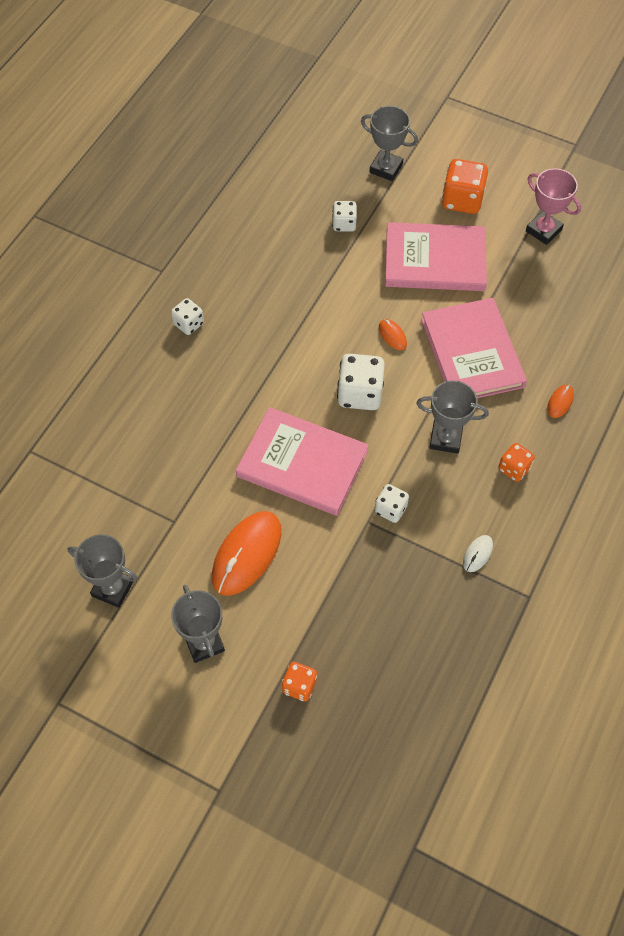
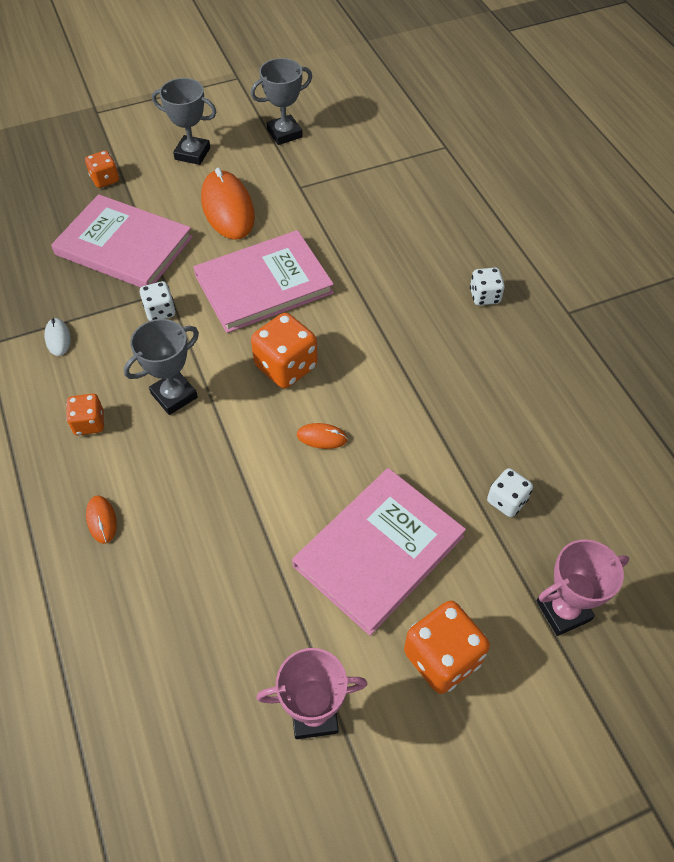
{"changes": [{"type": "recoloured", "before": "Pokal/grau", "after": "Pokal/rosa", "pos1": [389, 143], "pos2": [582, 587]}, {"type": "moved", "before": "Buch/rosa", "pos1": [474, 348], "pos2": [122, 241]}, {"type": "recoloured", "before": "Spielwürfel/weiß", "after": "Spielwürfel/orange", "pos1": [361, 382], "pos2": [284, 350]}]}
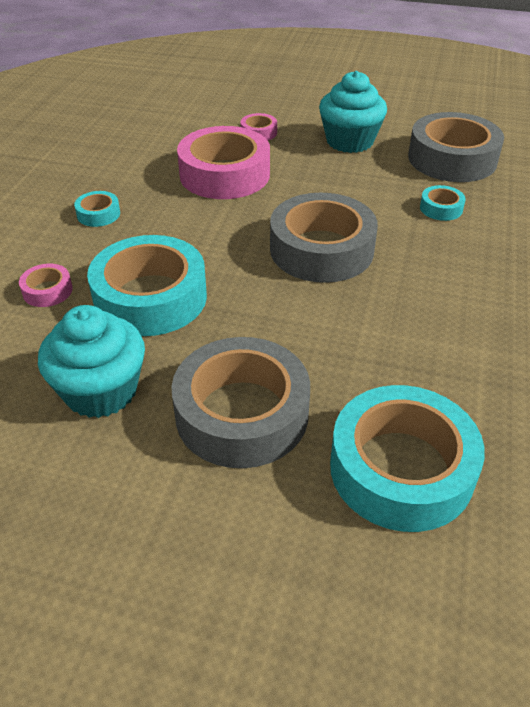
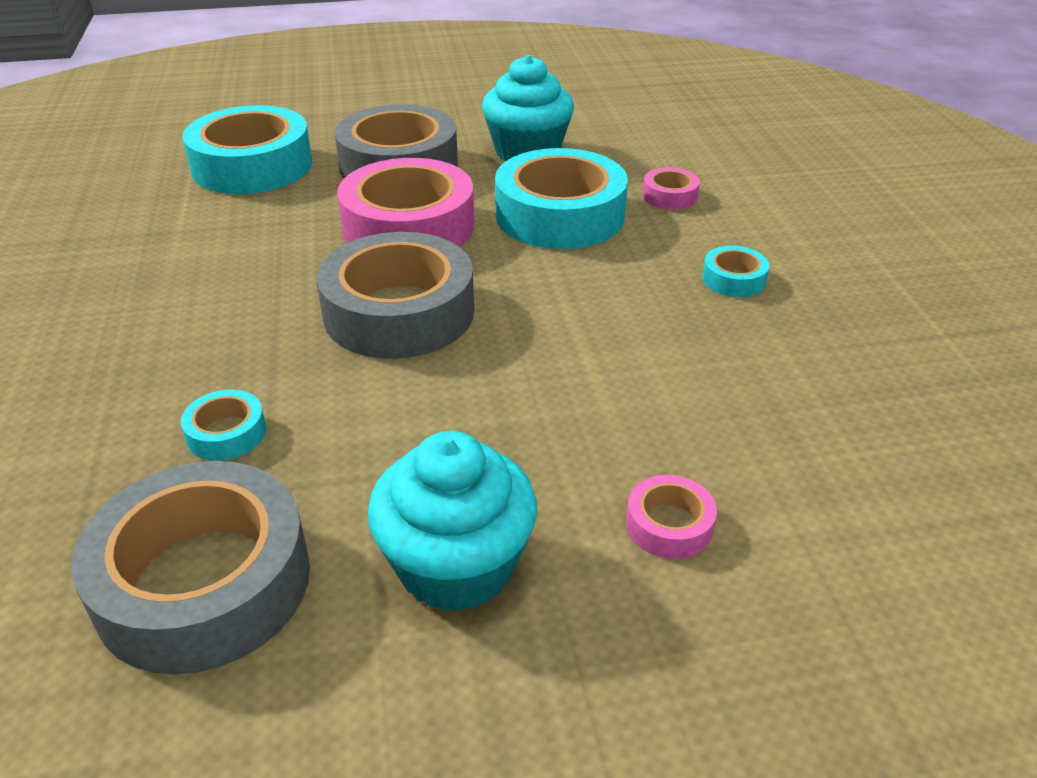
{"changes": [{"type": "moved", "before": "Klebeband/rosa", "pos1": [223, 162], "pos2": [405, 202]}]}
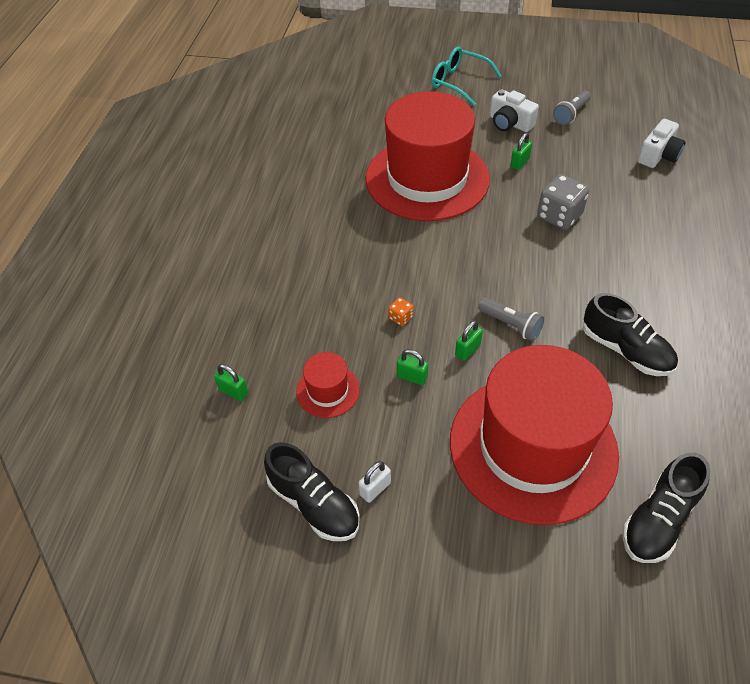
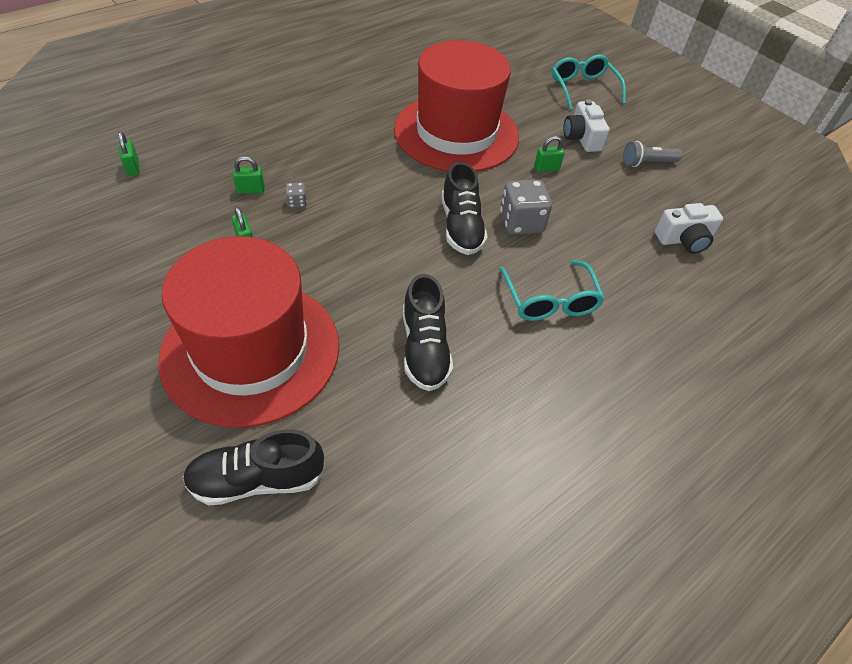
{"changes": [{"type": "recoloured", "before": "Spielwürfel/orange", "after": "Spielwürfel/grau", "pos1": [401, 311], "pos2": [296, 195]}, {"type": "removed", "before": "Taschenlampe/grau", "pos1": [511, 319]}, {"type": "moved", "before": "Vorhängeschloss/grün", "pos1": [469, 340], "pos2": [249, 175]}, {"type": "removed", "before": "Hut/rot", "pos1": [328, 385]}, {"type": "moved", "before": "Schuh/schwarz", "pos1": [312, 491], "pos2": [464, 208]}, {"type": "removed", "before": "Vorhängeschloss/weiß", "pos1": [375, 482]}, {"type": "added", "after": "Brille/türkis", "pos2": [552, 290]}]}
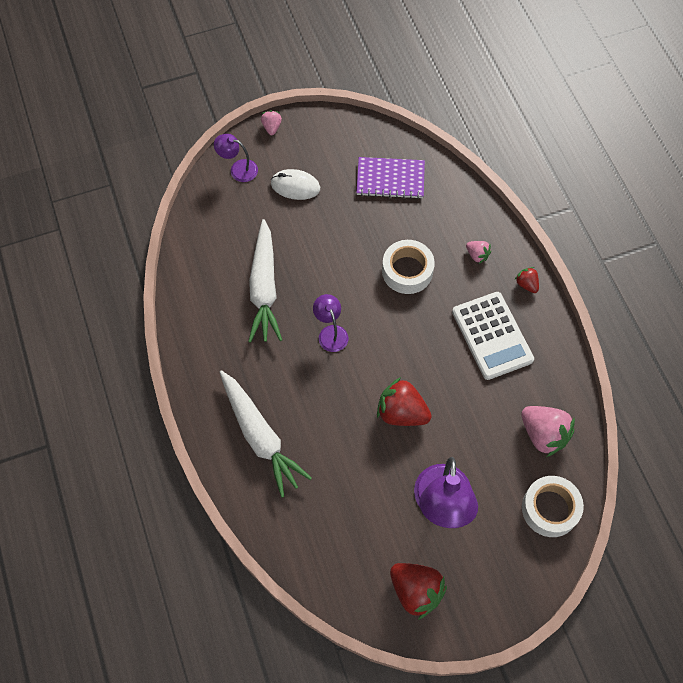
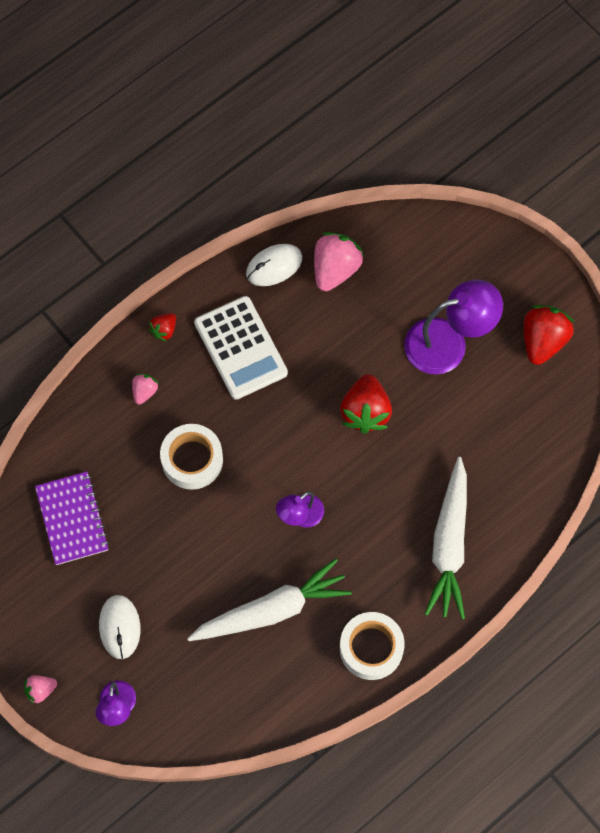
{"changes": [{"type": "turned", "before": "Taschenrechner/weiß", "pos1": [493, 336], "pos2": [241, 348], "turn": 105}, {"type": "turned", "before": "Karotte/weiß", "pos1": [266, 434], "pos2": [446, 538], "turn": 150}, {"type": "moved", "before": "Klebeband/weiß", "pos1": [553, 506], "pos2": [372, 646]}, {"type": "added", "after": "Computermaus/weiß", "pos2": [274, 265]}]}
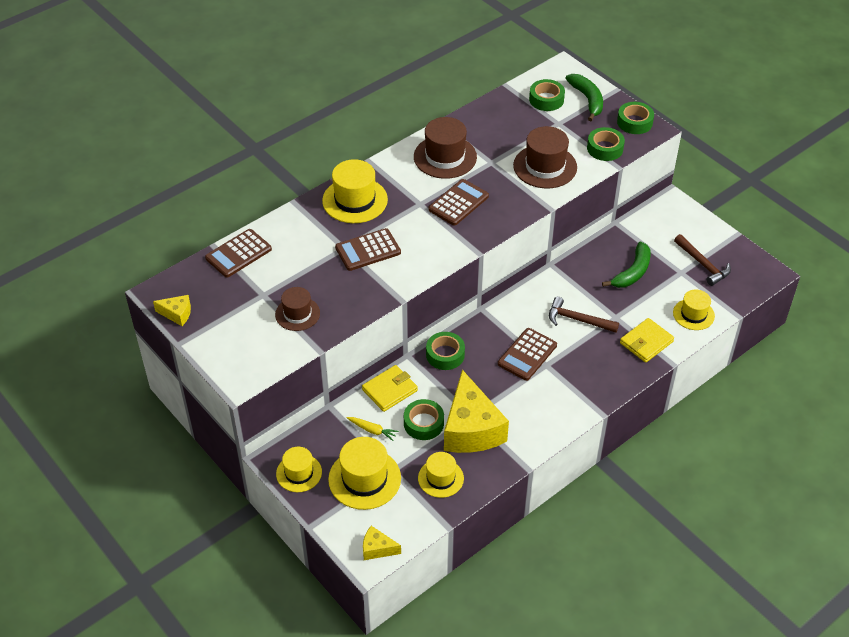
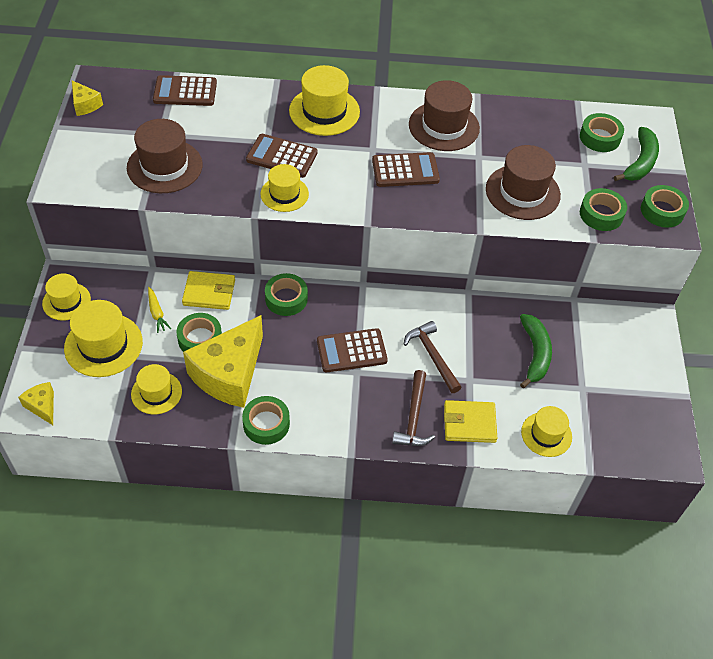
{"changes": [{"type": "moved", "before": "Hammer/braun", "pos1": [702, 260], "pos2": [413, 408]}, {"type": "turned", "before": "Banane/grün", "pos1": [626, 264], "pos2": [536, 351], "turn": -75}, {"type": "resized", "before": "Hut/braun", "pos1": [297, 309], "pos2": [165, 156], "scale": 1.58}, {"type": "added", "after": "Hut/gelb", "pos2": [284, 188]}, {"type": "added", "after": "Klebeband/grün", "pos2": [266, 420]}]}
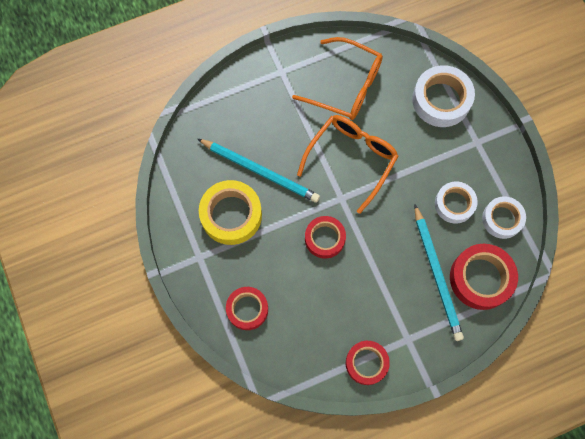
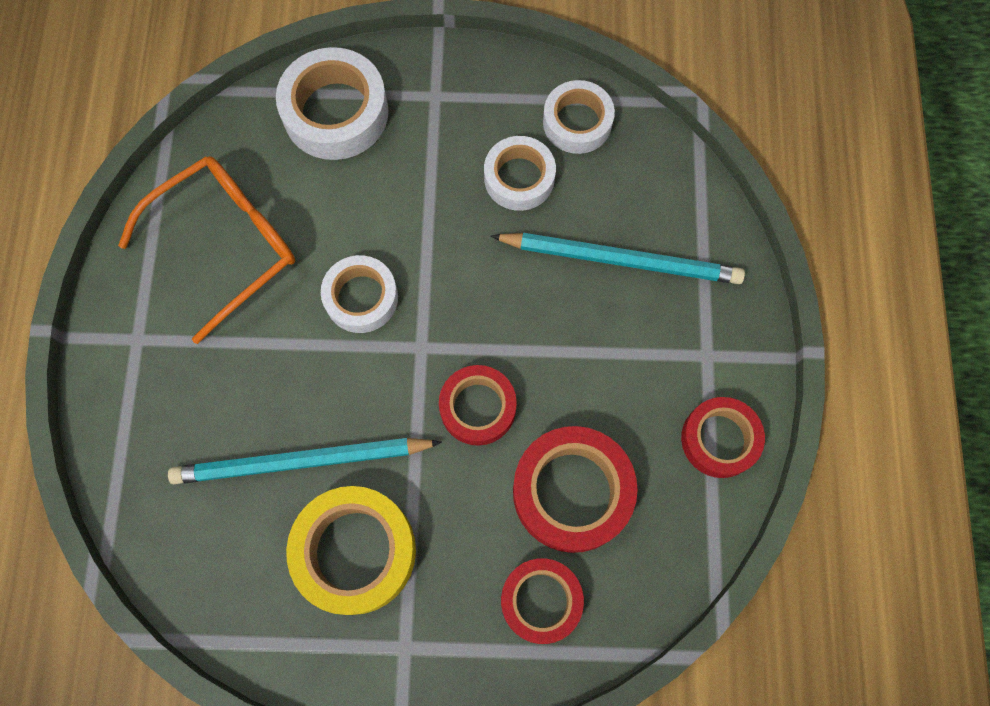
{"changes": [{"type": "replaced", "before": "Brille/orange", "after": "Klebeband/weiß", "pos1": [348, 164], "pos2": [359, 294]}, {"type": "turned", "before": "Bleistift/türkis", "pos1": [259, 171], "pos2": [305, 461], "turn": -150}, {"type": "moved", "before": "Klebeband/rot", "pos1": [484, 277], "pos2": [575, 489]}]}
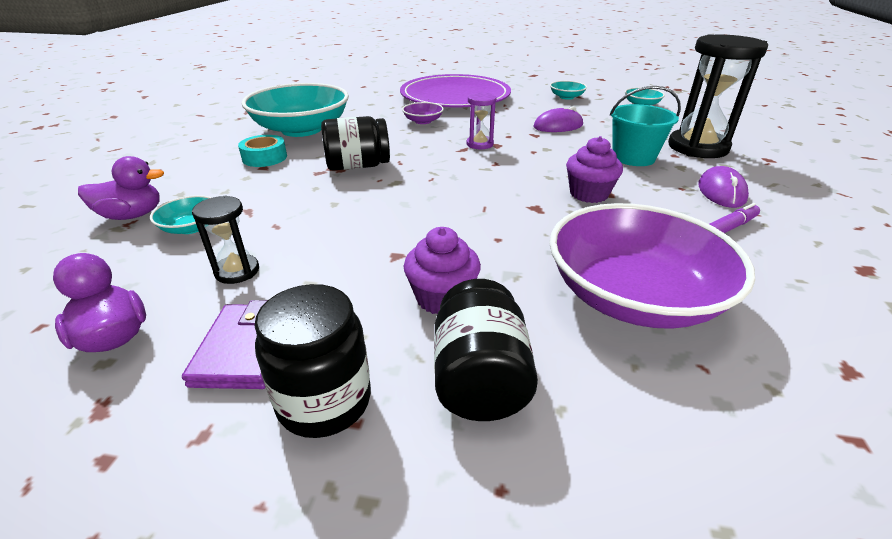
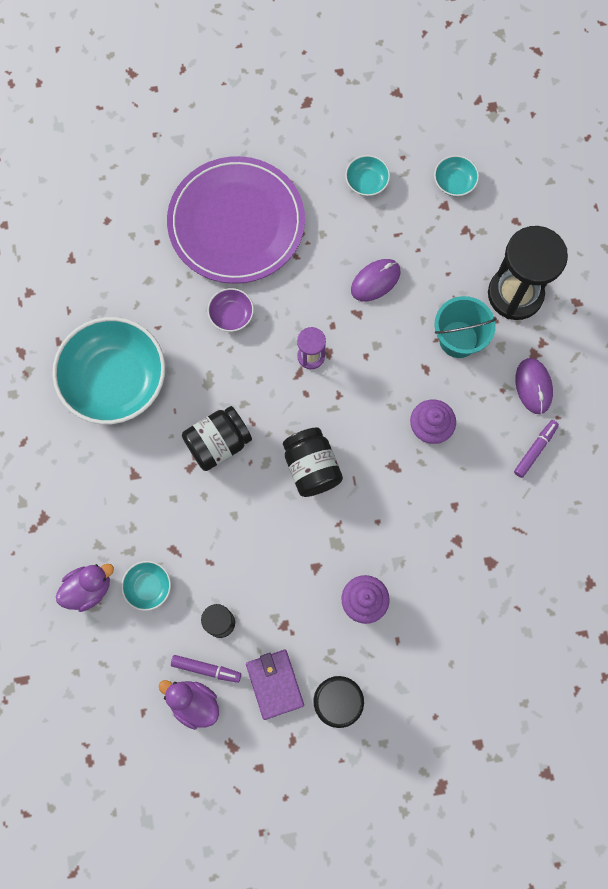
{"changes": [{"type": "removed", "before": "Klebeband/türkis", "pos1": [262, 151]}, {"type": "removed", "before": "Schüssel/lila", "pos1": [652, 266]}, {"type": "moved", "before": "Einmachglas/schwarz", "pos1": [486, 350], "pos2": [313, 462]}, {"type": "added", "after": "Filzstift/lila", "pos2": [206, 669]}]}
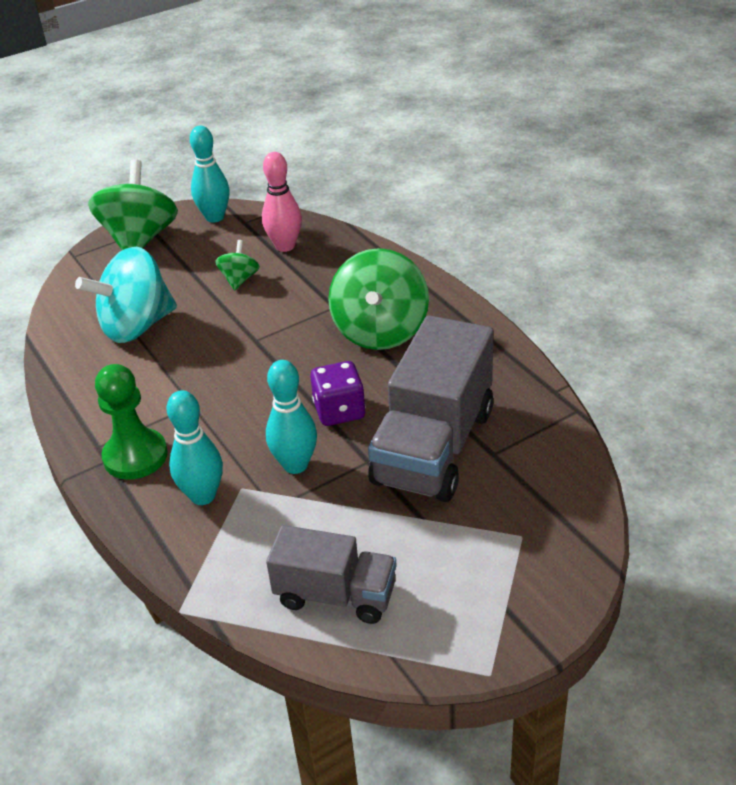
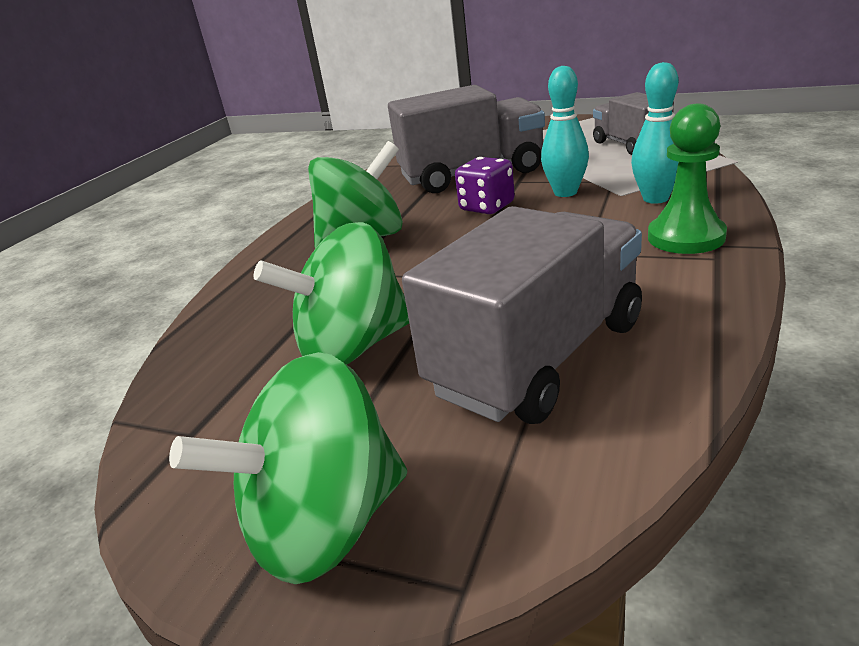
{"changes": [{"type": "removed", "before": "Bowlingkegel/türkis", "pos1": [210, 174]}, {"type": "removed", "before": "Bowlingkegel/rosa", "pos1": [282, 202]}, {"type": "resized", "before": "Kreisel/grün", "pos1": [237, 265], "pos2": [331, 293], "scale": 2.08}, {"type": "replaced", "before": "Kreisel/türkis", "after": "Lastwagen/grau", "pos1": [126, 295], "pos2": [522, 315]}]}
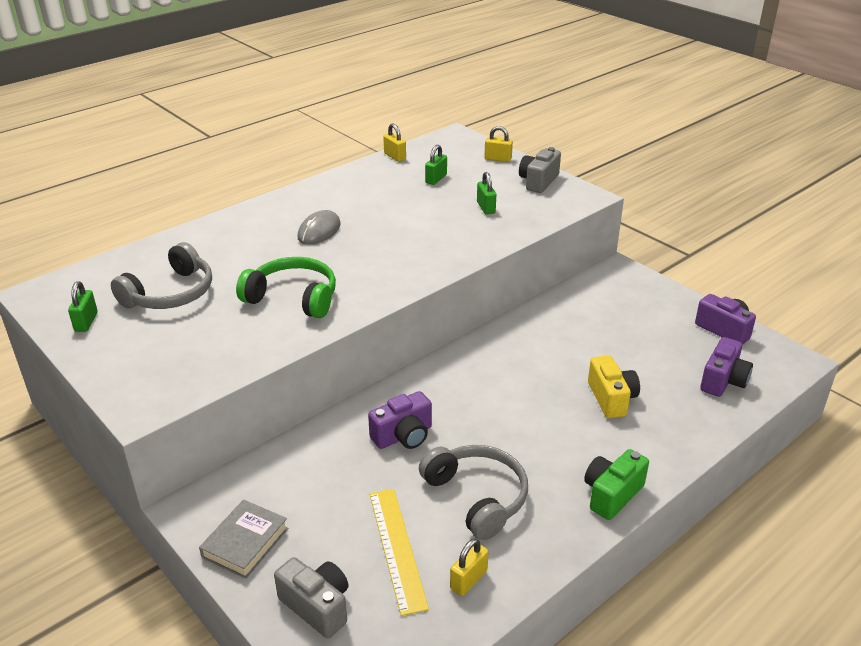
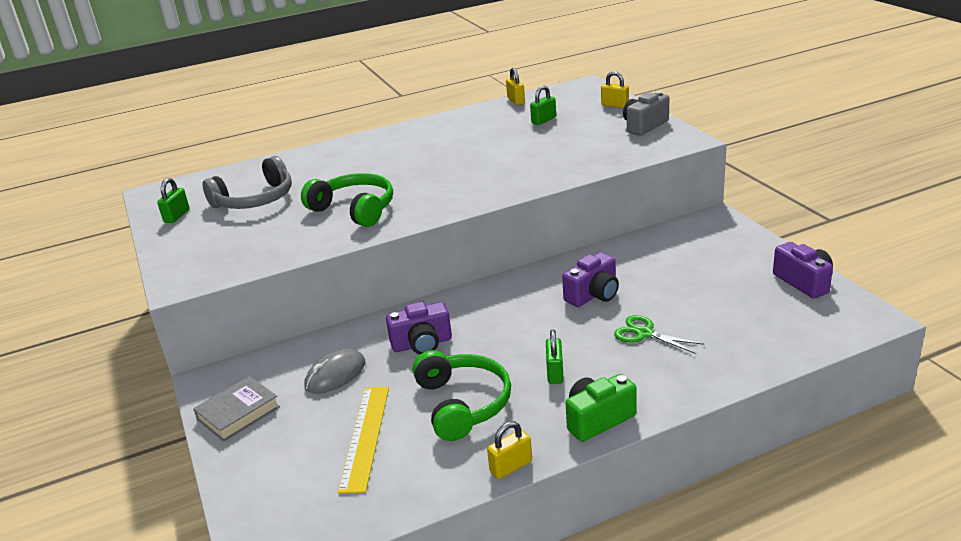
{"changes": [{"type": "moved", "before": "Vorhängeschloss/grün", "pos1": [486, 193], "pos2": [555, 356]}, {"type": "moved", "before": "Computermaus/grau", "pos1": [319, 227], "pos2": [335, 371]}, {"type": "moved", "before": "Kamera/lila", "pos1": [726, 367], "pos2": [590, 279]}, {"type": "replaced", "before": "Kamera/gelb", "after": "Schere/grün", "pos1": [614, 386], "pos2": [659, 334]}, {"type": "recoloured", "before": "Kopfhörer/grau", "after": "Kopfhörer/grün", "pos1": [473, 492], "pos2": [461, 395]}, {"type": "moved", "before": "Vorhängeschloss/gelb", "pos1": [469, 567], "pos2": [509, 450]}, {"type": "removed", "before": "Kamera/grau", "pos1": [311, 597]}]}
